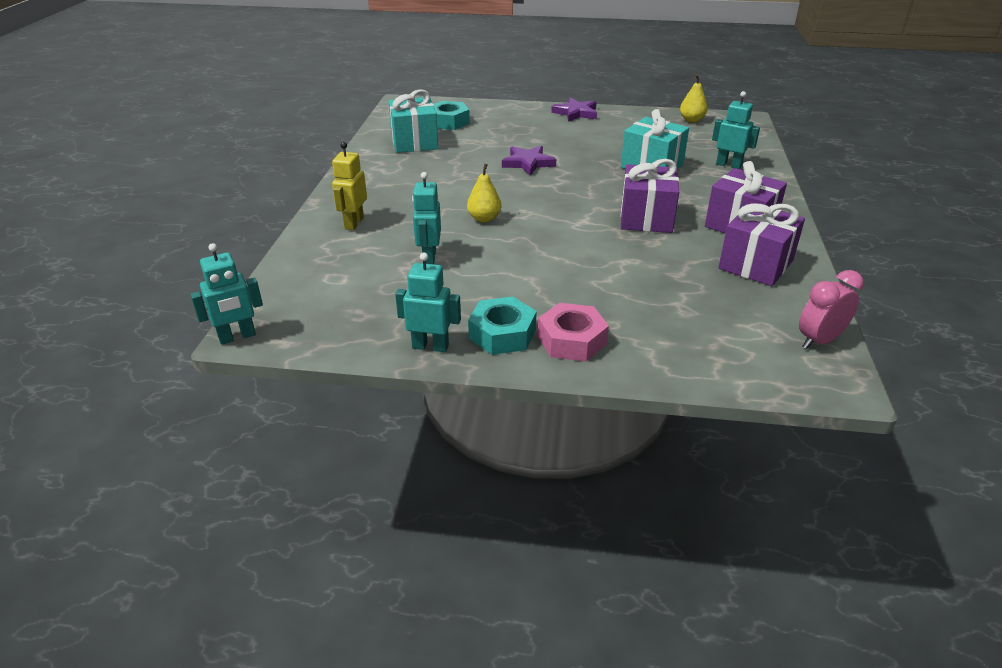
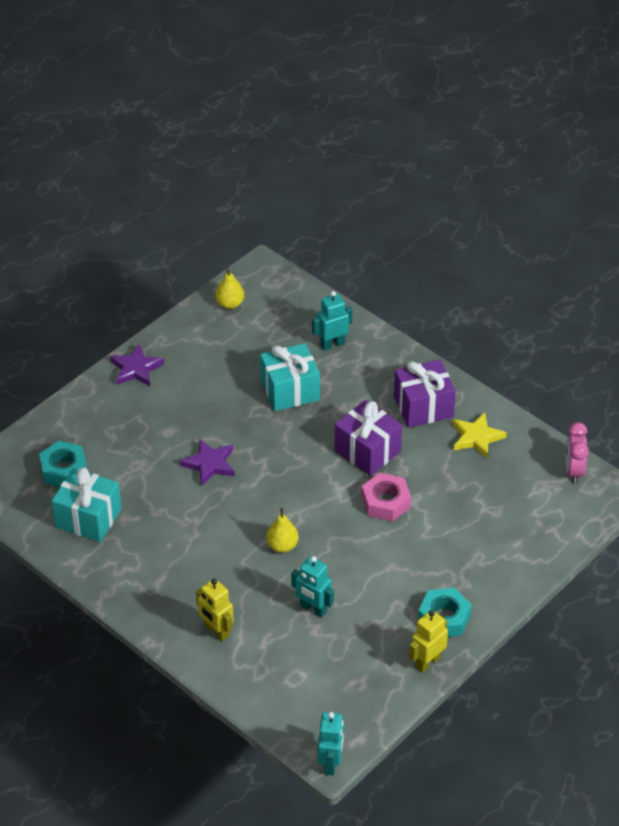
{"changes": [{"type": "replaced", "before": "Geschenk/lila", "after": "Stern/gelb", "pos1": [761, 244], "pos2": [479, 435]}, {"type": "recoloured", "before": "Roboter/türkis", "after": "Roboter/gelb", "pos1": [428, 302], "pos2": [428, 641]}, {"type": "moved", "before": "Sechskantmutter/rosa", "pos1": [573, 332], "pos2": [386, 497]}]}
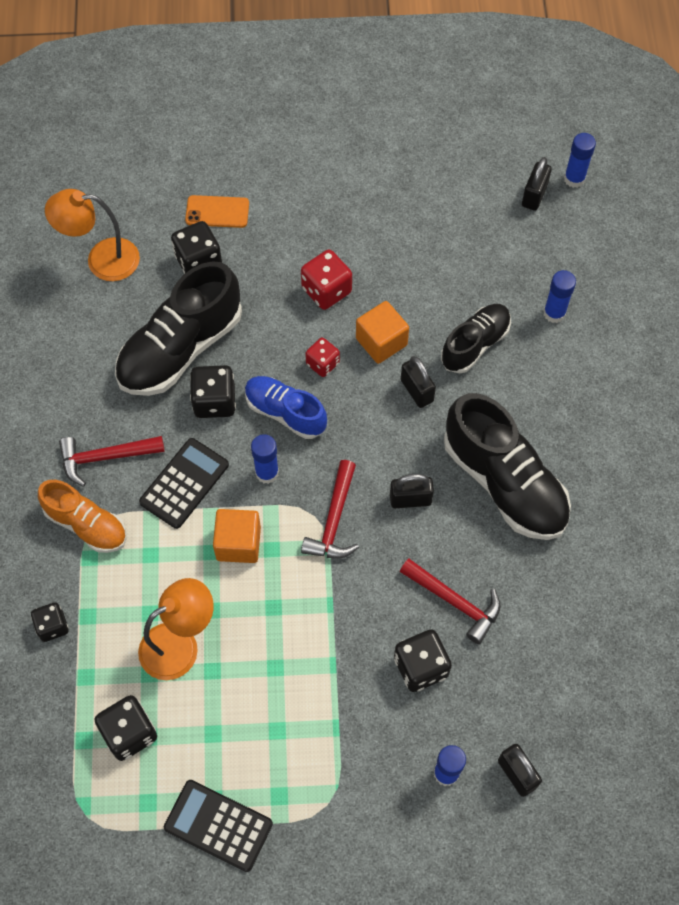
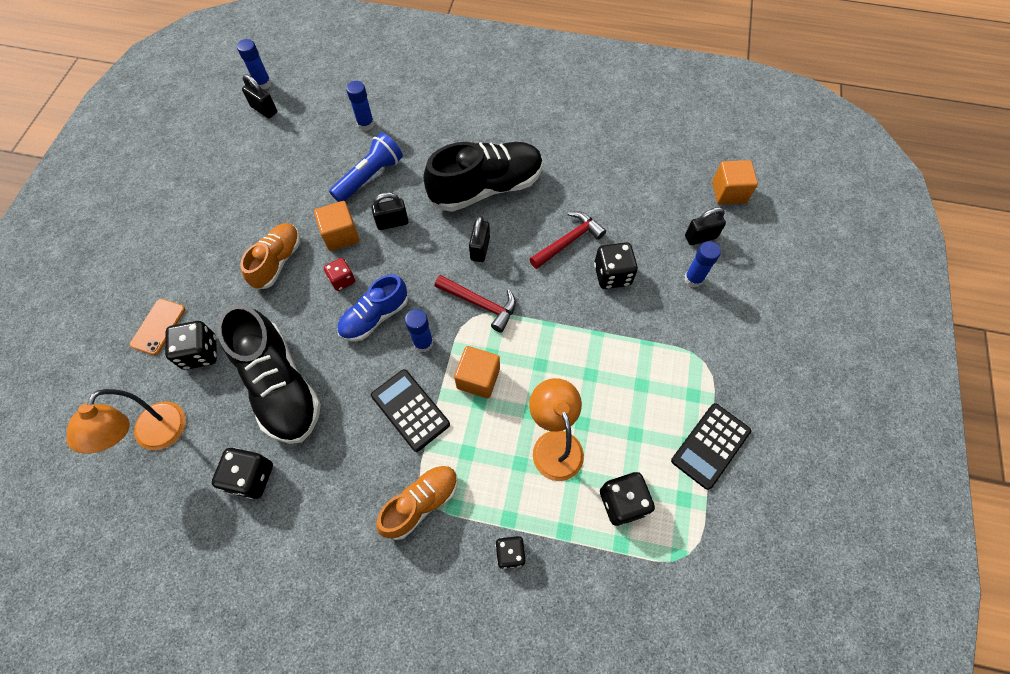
{"changes": [{"type": "replaced", "before": "Spielwürfel/rot", "after": "Schuh/orange", "pos1": [326, 280], "pos2": [270, 256]}, {"type": "replaced", "before": "Schuh/schwarz", "after": "Taschenlampe/blau", "pos1": [476, 339], "pos2": [366, 167]}, {"type": "moved", "before": "Spielwürfel/schwarz", "pos1": [213, 391], "pos2": [242, 473]}, {"type": "removed", "before": "Hammer/rot", "pos1": [112, 461]}, {"type": "added", "after": "Kubus/orange", "pos2": [735, 182]}]}
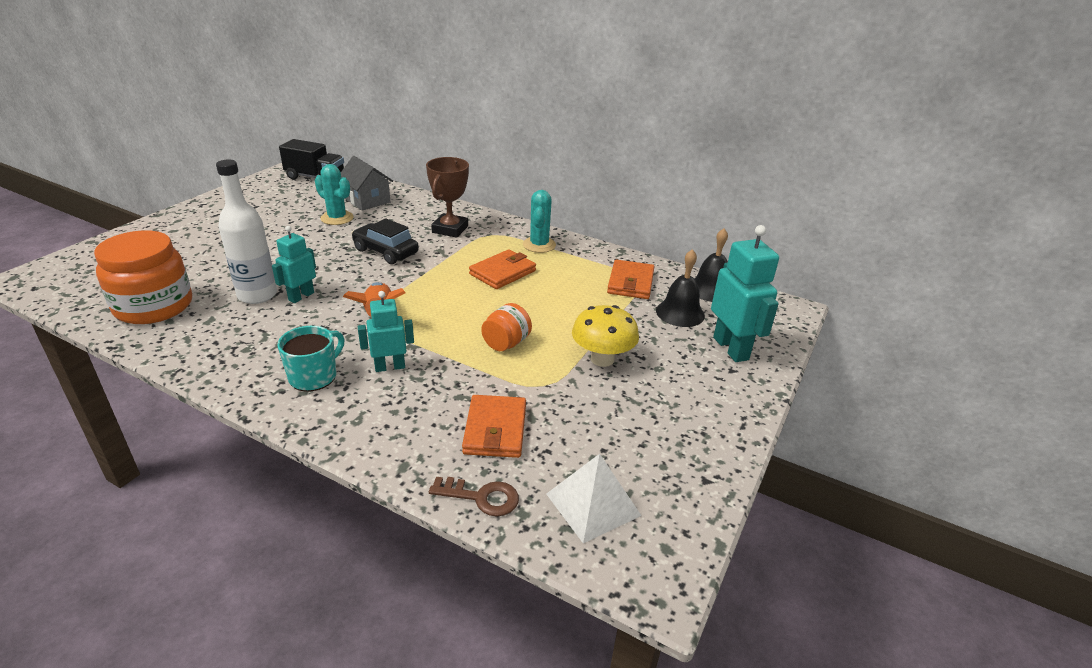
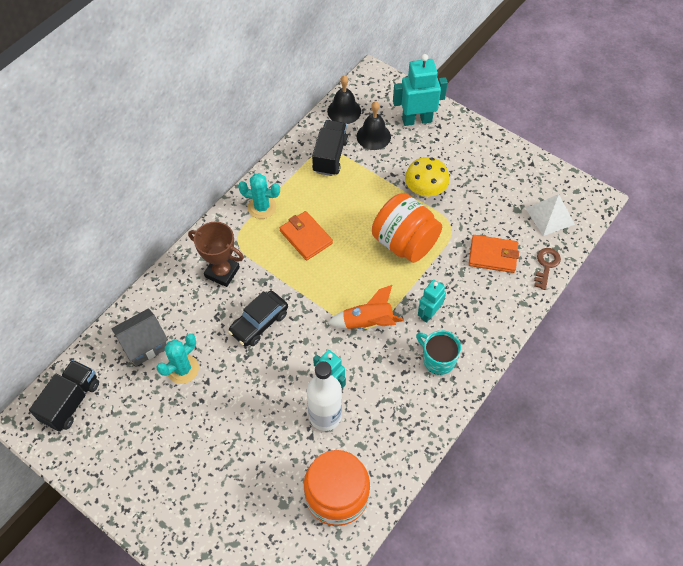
{"changes": [{"type": "replaced", "before": "Geldbörse/orange", "after": "Lastwagen/schwarz", "pos1": [630, 279], "pos2": [330, 148]}, {"type": "turned", "before": "Roboter/türkis", "pos1": [386, 331], "pos2": [432, 301], "turn": 45}, {"type": "resized", "before": "Einmachglas/orange", "pos1": [506, 327], "pos2": [407, 228], "scale": 1.94}]}
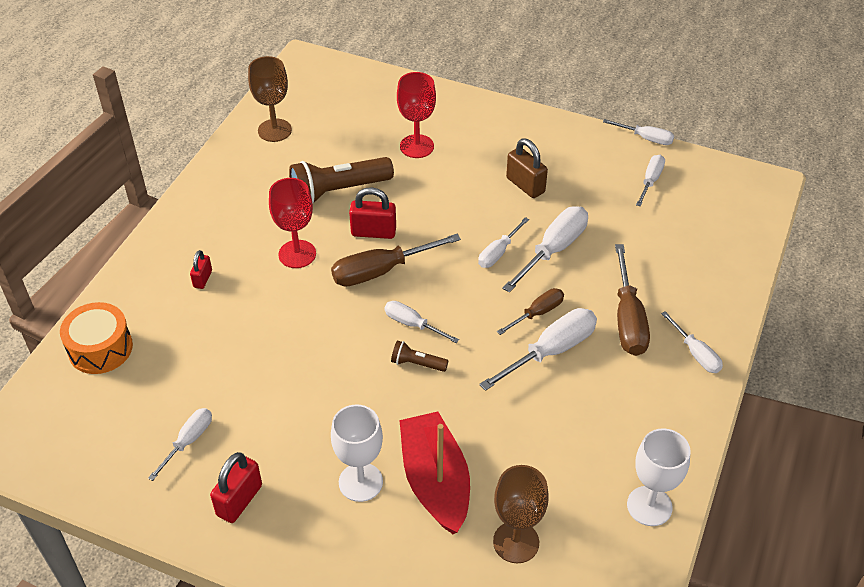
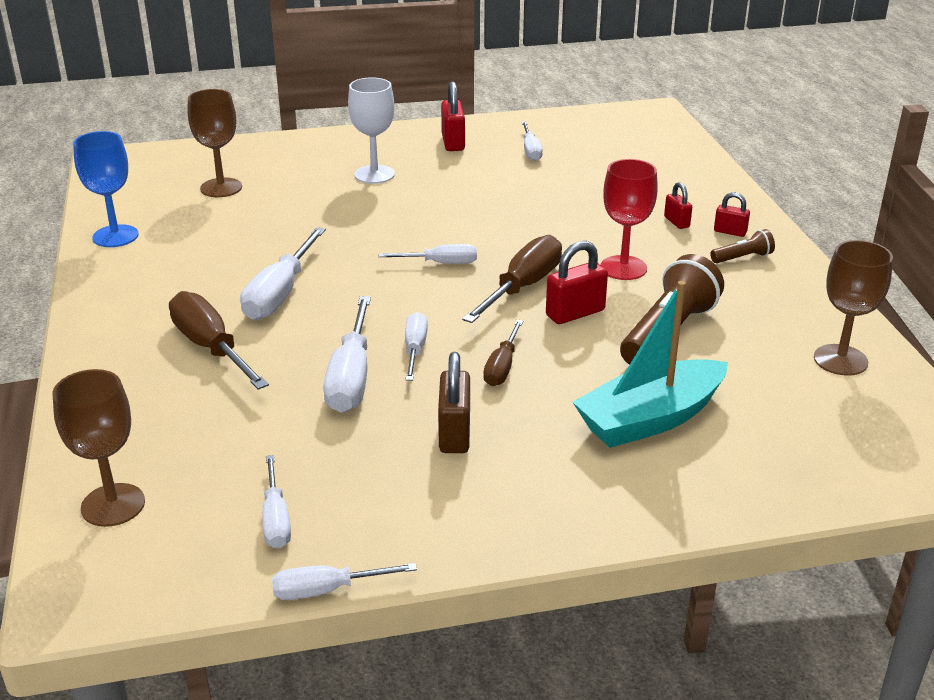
{"changes": [{"type": "replaced", "before": "Kelch/rot", "after": "Boot/türkis", "pos1": [416, 115], "pos2": [650, 364]}, {"type": "turned", "before": "Vorhängeschloss/braun", "pos1": [527, 168], "pos2": [454, 402], "turn": 75}, {"type": "moved", "before": "Schraubenzieher/braun", "pos1": [530, 311], "pos2": [503, 353]}, {"type": "removed", "before": "Trommel/orange", "pos1": [96, 338]}, {"type": "removed", "before": "Schraubenzieher/weiß", "pos1": [692, 342]}, {"type": "moved", "before": "Taschenlampe/braun", "pos1": [419, 356], "pos2": [742, 246]}, {"type": "removed", "before": "Boot/rot", "pos1": [434, 472]}, {"type": "recoloured", "before": "Kelch/weiß", "after": "Kelch/blau", "pos1": [658, 477], "pos2": [105, 189]}, {"type": "added", "after": "Vorhängeschloss/rot", "pos2": [732, 214]}, {"type": "added", "after": "Kelch/braun", "pos2": [98, 448]}]}
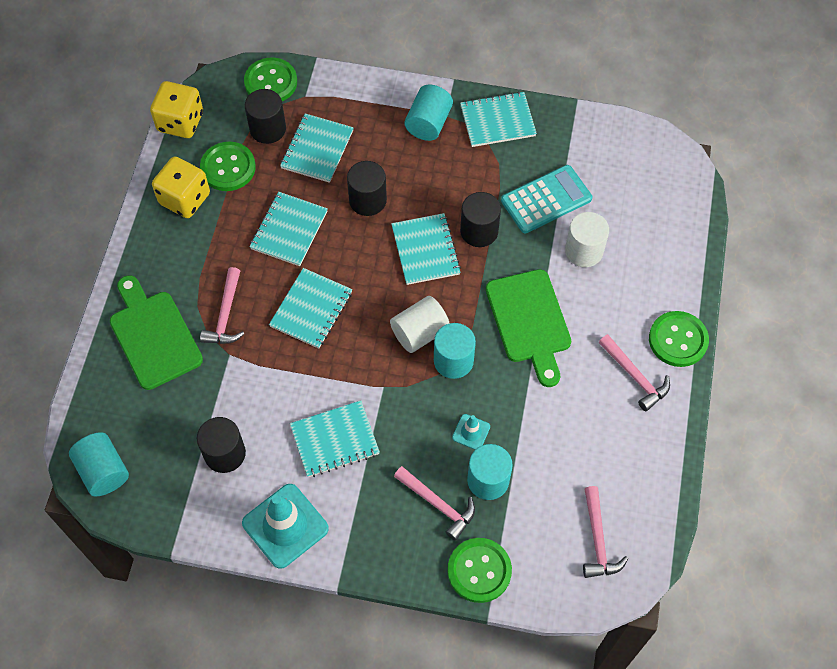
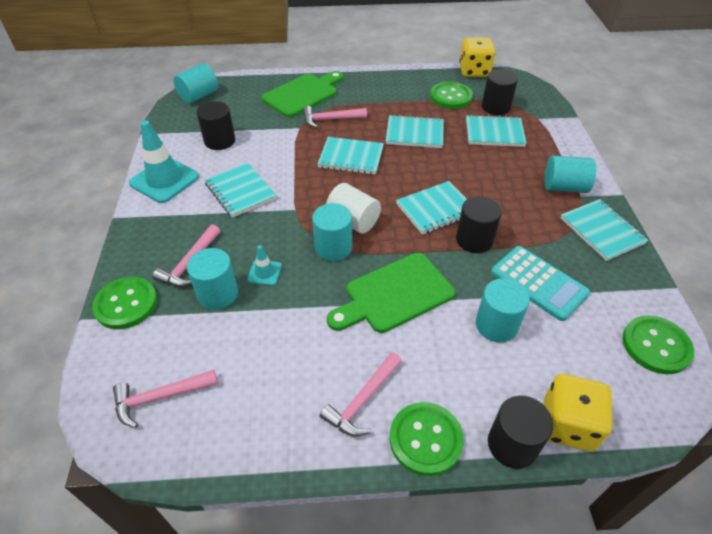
{"changes": [{"type": "moved", "before": "Knopf/grün", "pos1": [270, 79], "pos2": [658, 344]}, {"type": "moved", "before": "Spielwürfel/gelb", "pos1": [181, 187], "pos2": [578, 413]}, {"type": "moved", "before": "Vollzylinder/schwarz", "pos1": [367, 188], "pos2": [520, 432]}, {"type": "recoloured", "before": "Vollzylinder/weiß", "after": "Vollzylinder/türkis", "pos1": [587, 239], "pos2": [503, 310]}]}
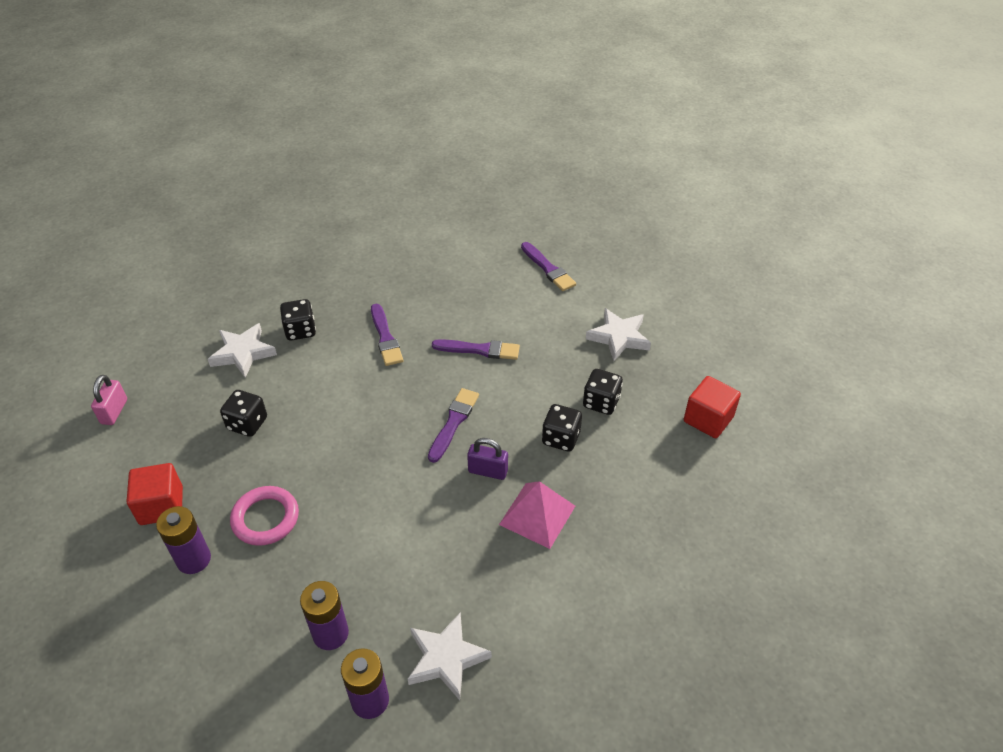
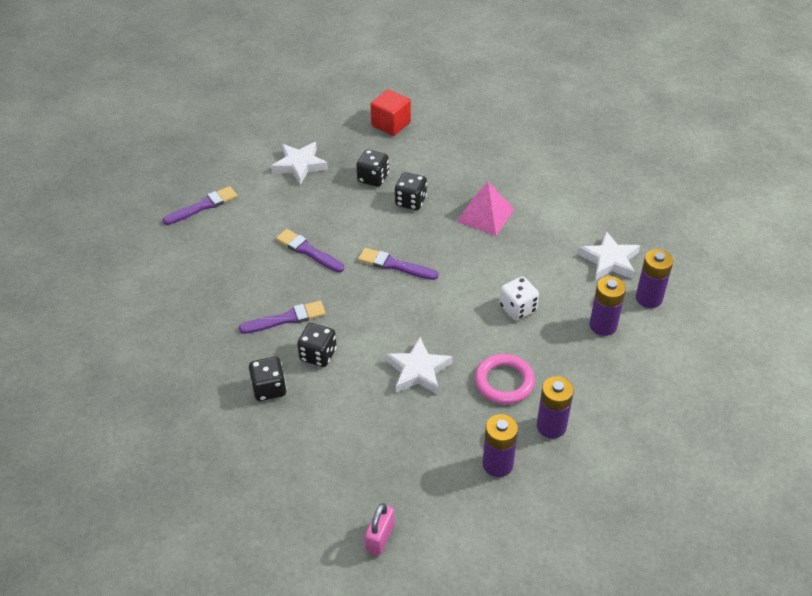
{"changes": [{"type": "moved", "before": "Stern/weiß", "pos1": [242, 350], "pos2": [419, 365]}, {"type": "turned", "before": "Pinsel/lila", "pos1": [476, 349], "pos2": [310, 251], "turn": -60}, {"type": "turned", "before": "Vorhängeschloss/rosa", "pos1": [109, 400], "pos2": [380, 529], "turn": -75}, {"type": "moved", "before": "Spielwürfel/schwarz", "pos1": [243, 413], "pos2": [317, 345]}, {"type": "removed", "before": "Vorhängeschloss/lila", "pos1": [487, 459]}, {"type": "replaced", "before": "Kubus/rot", "after": "Batterie/lila", "pos1": [155, 494], "pos2": [500, 445]}, {"type": "added", "after": "Spielwürfel/weiß", "pos2": [519, 298]}]}
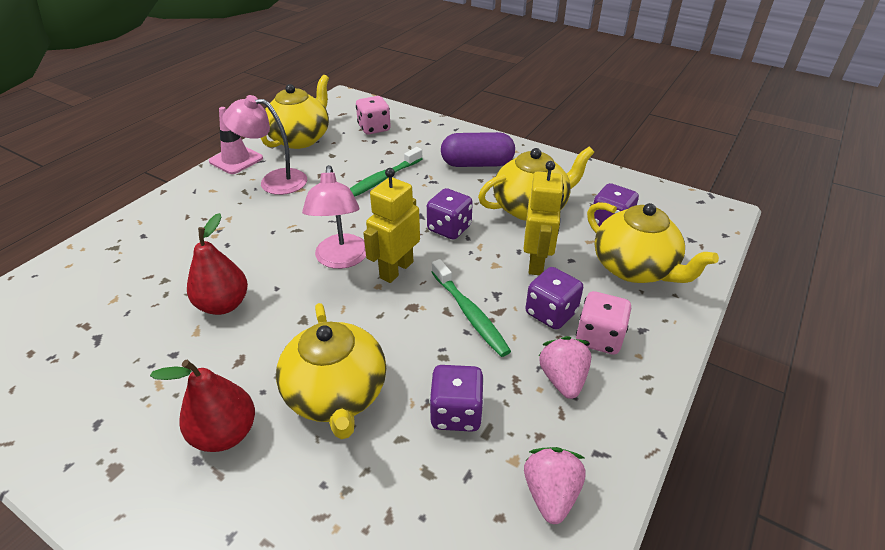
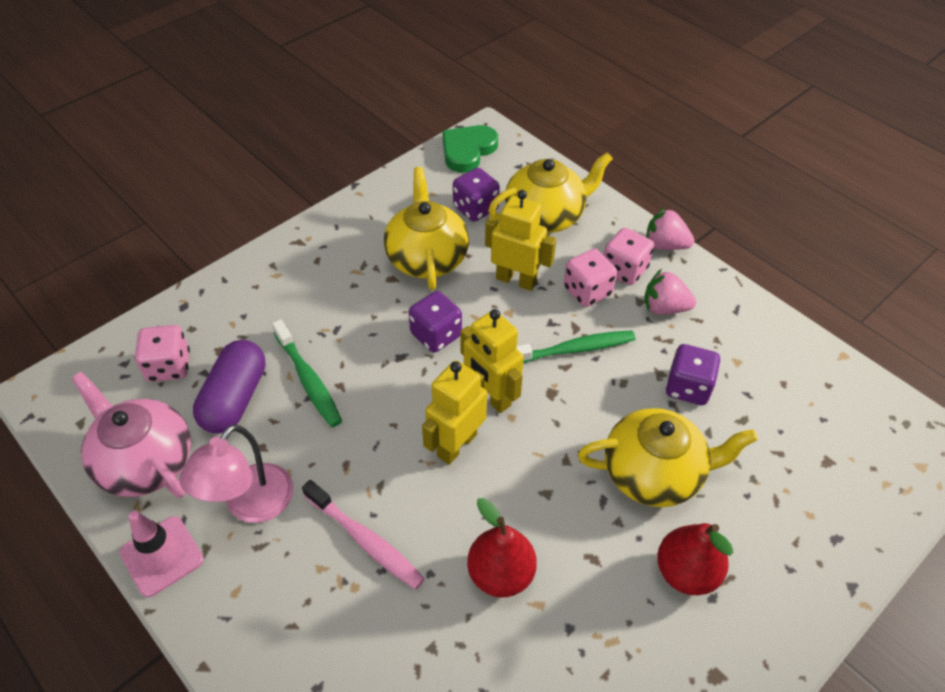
{"changes": [{"type": "recoloured", "before": "Teekanne/gelb", "after": "Teekanne/rosa", "pos1": [295, 112], "pos2": [131, 435]}, {"type": "moved", "before": "Kapsel/lila", "pos1": [478, 149], "pos2": [229, 387]}, {"type": "replaced", "before": "Lampe/rosa", "after": "Roboter/gelb", "pos1": [334, 217], "pos2": [454, 412]}, {"type": "recoloured", "before": "Spielwürfel/lila", "after": "Spielwürfel/rosa", "pos1": [554, 298], "pos2": [590, 278]}, {"type": "moved", "before": "Erdbeere/rosa", "pos1": [554, 485], "pos2": [670, 228]}, {"type": "added", "after": "Herz/grün", "pos2": [470, 149]}, {"type": "added", "after": "Zahnbürste/rosa", "pos2": [363, 534]}]}
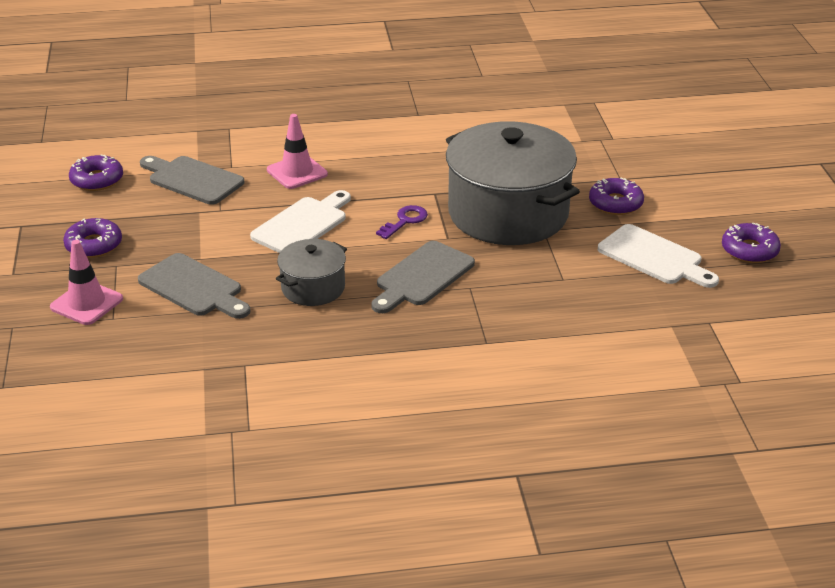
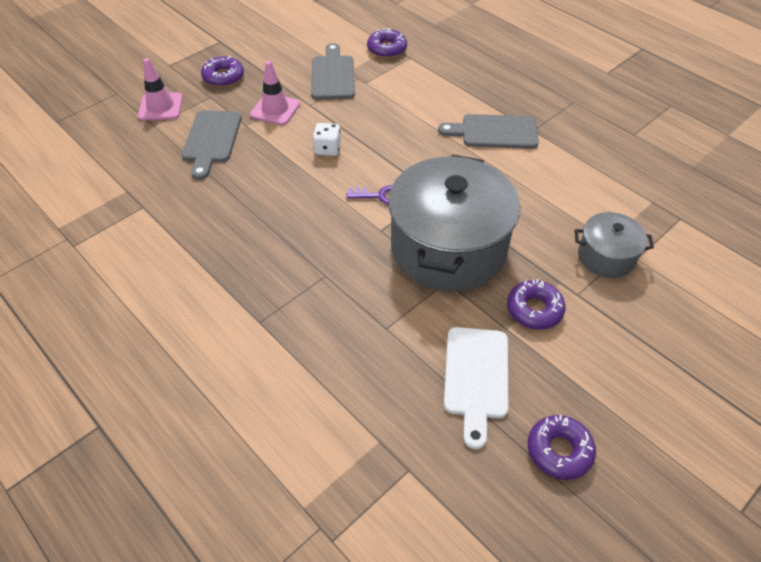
{"changes": [{"type": "moved", "before": "Leitkegel/rosa", "pos1": [297, 151], "pos2": [275, 93]}, {"type": "moved", "before": "Donut/lila", "pos1": [96, 172], "pos2": [387, 43]}, {"type": "replaced", "before": "Schneidebrett/weiß", "after": "Spielwürfel/weiß", "pos1": [300, 221], "pos2": [327, 139]}, {"type": "moved", "before": "Kochtopf/grau", "pos1": [311, 272], "pos2": [614, 245]}, {"type": "moved", "before": "Schneidebrett/grau", "pos1": [423, 277], "pos2": [488, 131]}]}
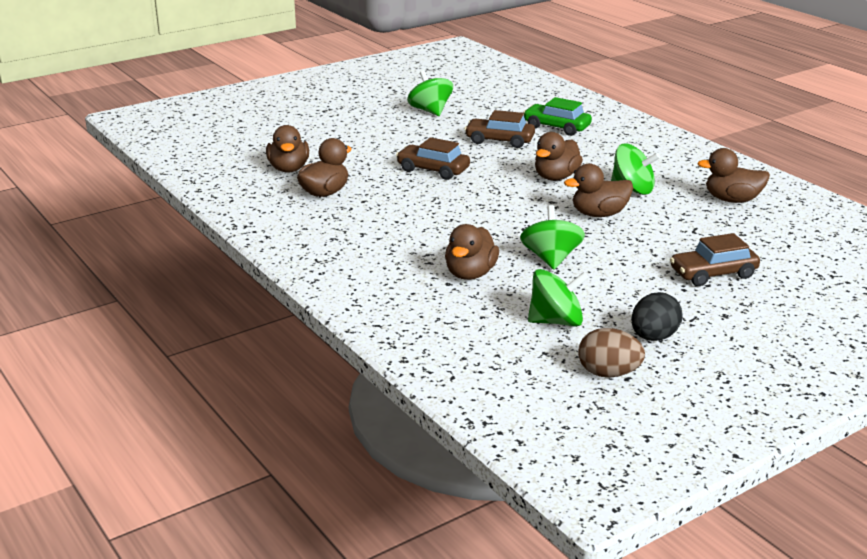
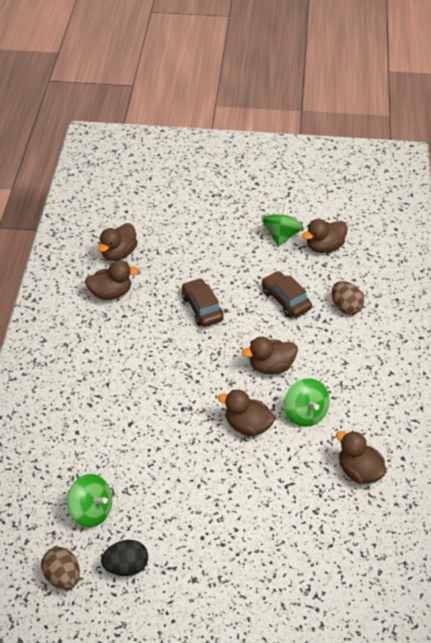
{"changes": [{"type": "replaced", "before": "Auto/grün", "after": "Ei/braun", "pos1": [557, 116], "pos2": [348, 298]}, {"type": "removed", "before": "Kreisel/grün", "pos1": [552, 237]}, {"type": "moved", "before": "Ente/braun", "pos1": [472, 252], "pos2": [325, 236]}, {"type": "removed", "before": "Auto/braun", "pos1": [715, 259]}]}
